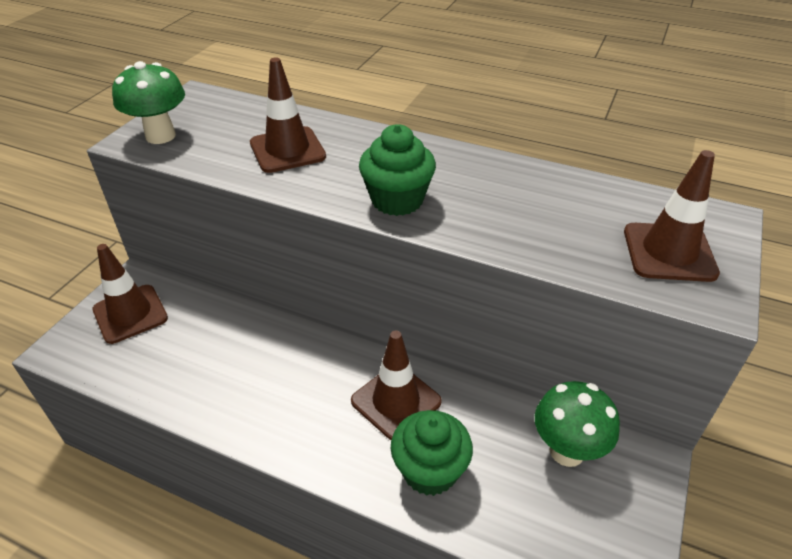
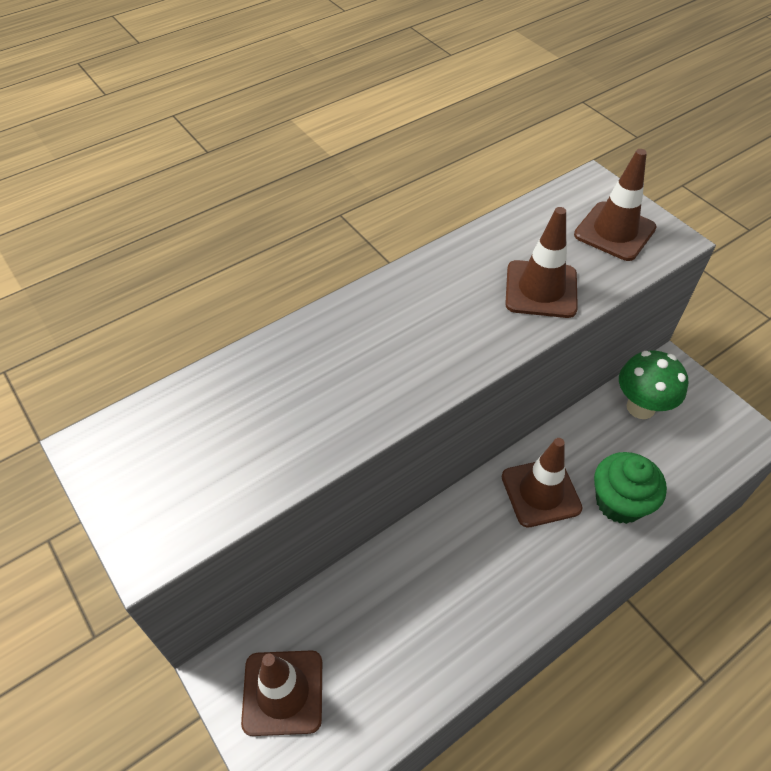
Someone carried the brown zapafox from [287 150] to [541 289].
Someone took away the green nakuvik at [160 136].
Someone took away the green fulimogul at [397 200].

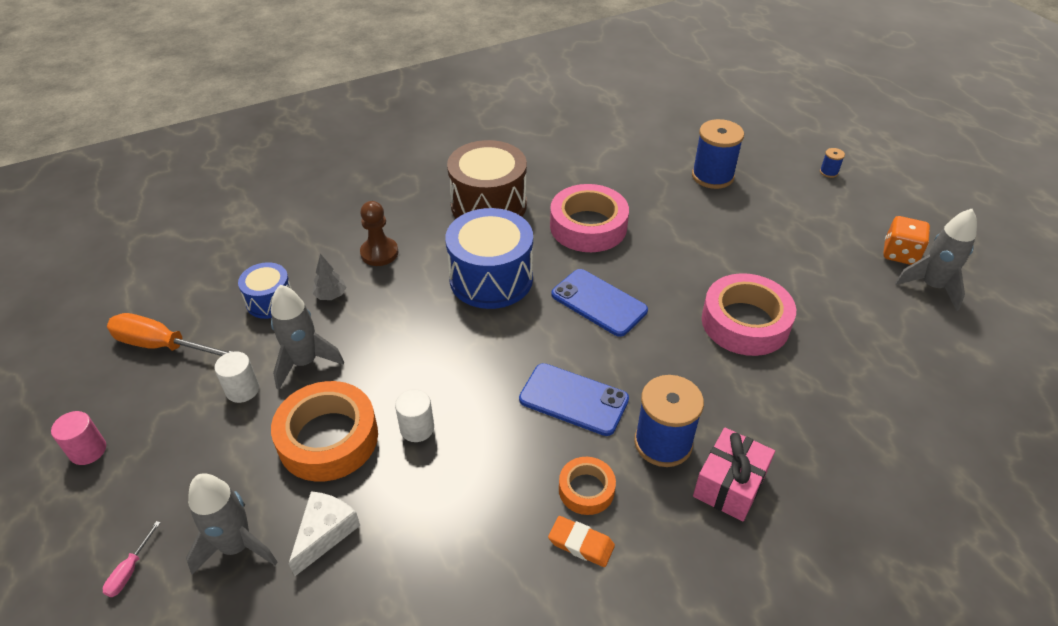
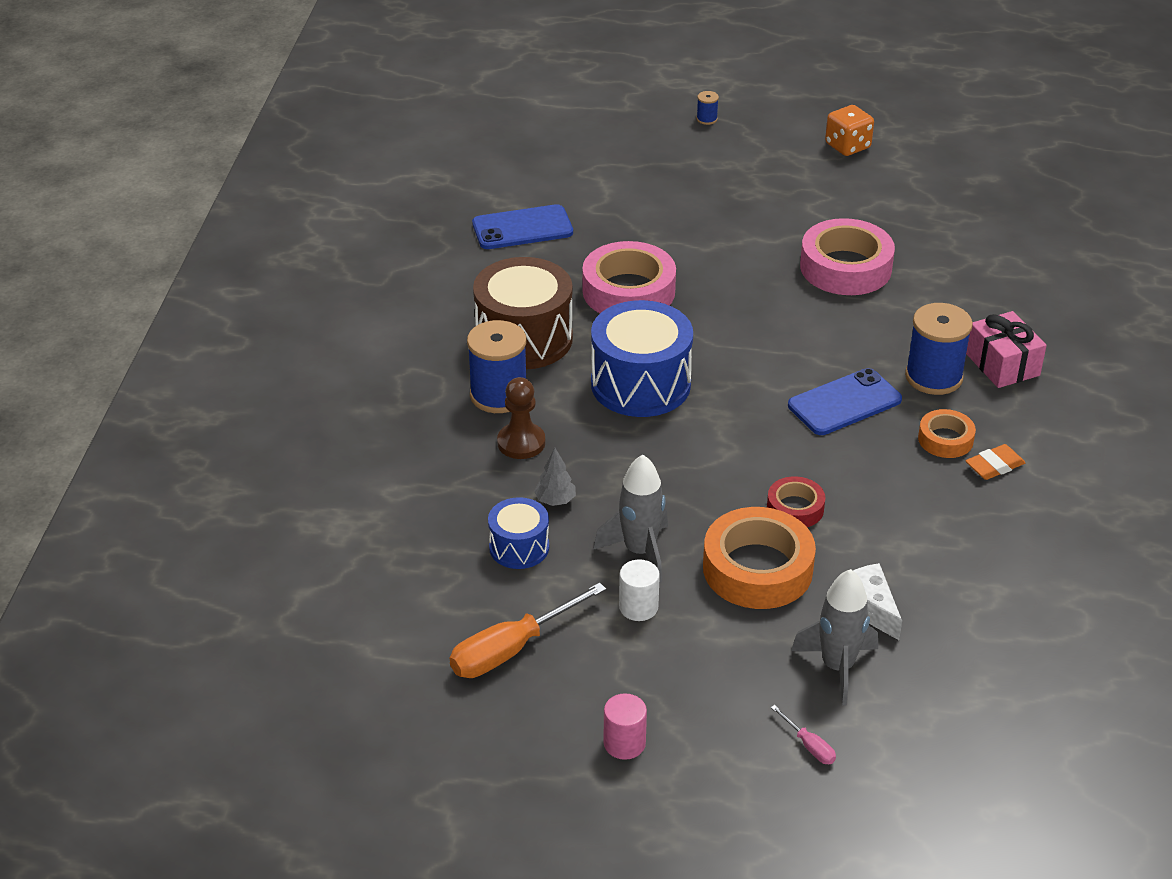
Someone carried the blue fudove from [712 176] to [498 395].
Someone took away the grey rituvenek at [931 286].
Someone carried the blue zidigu from [599 302] to [522 228].
Someone swapped the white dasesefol at [417 428] for the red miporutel at [795 508].

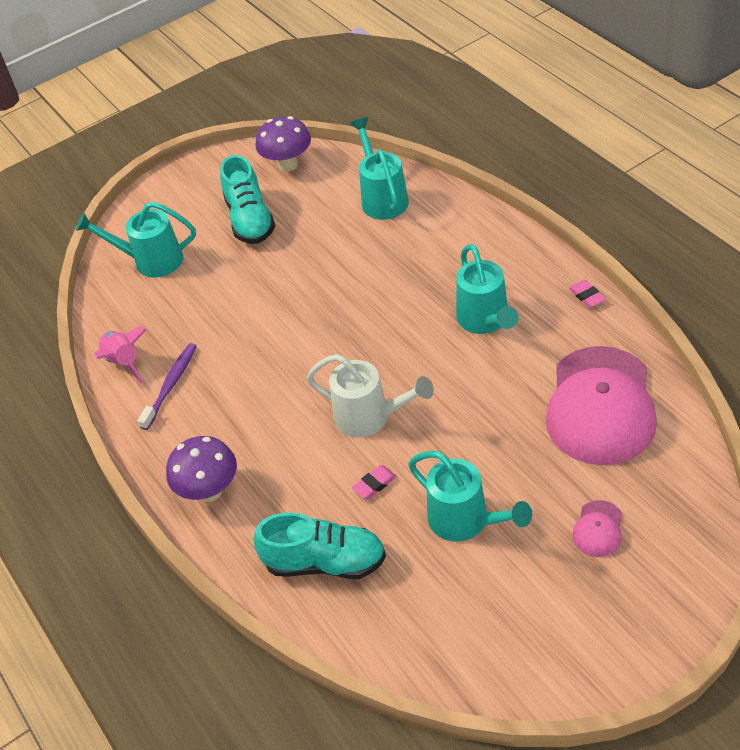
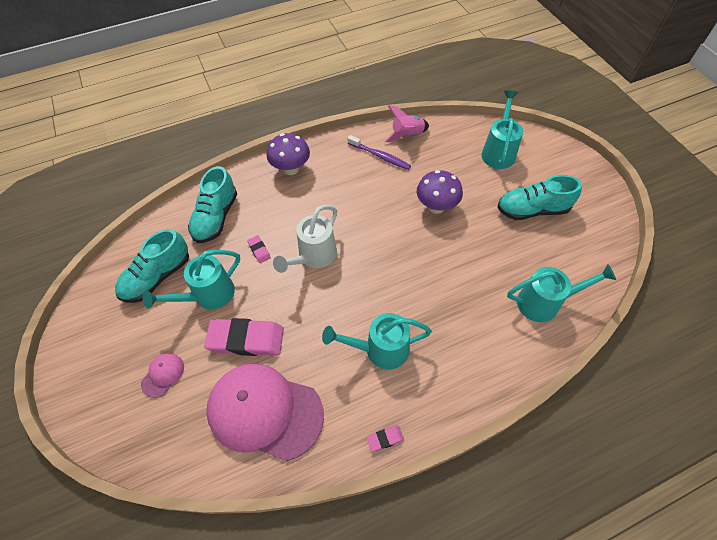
Someone carried the purple nakuvik from [288 164] to [436 207].
Someone rotated the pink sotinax at [598 529] by 90 degrees clockwise.
Someone put down the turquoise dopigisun at [157 277].
Someone put down the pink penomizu at [246 339].

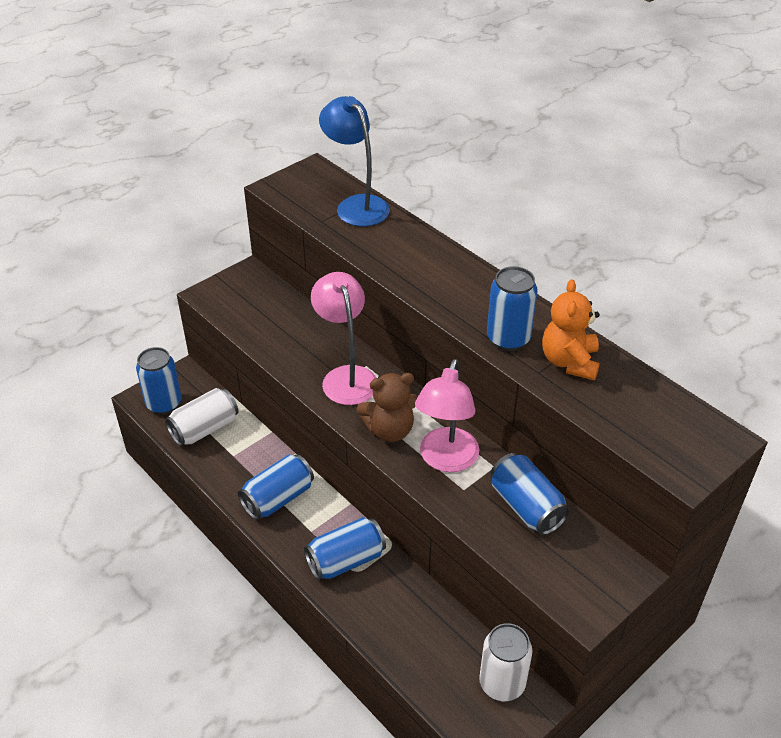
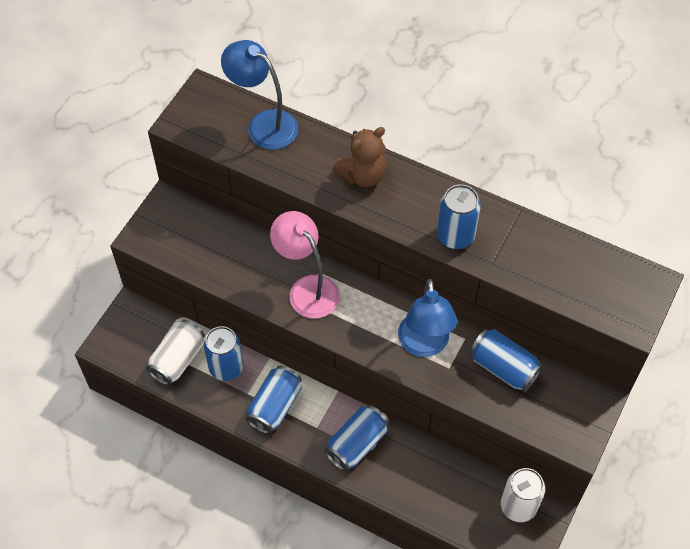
Someone took away the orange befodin at [569 362].
Someone carried the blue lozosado from [164 403] to [226 367].
Someone repainted the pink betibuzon at [446 460], which became the blue betibuzon at [424 345].
Someone carried the brown befodin from [389 430] to [362 175].

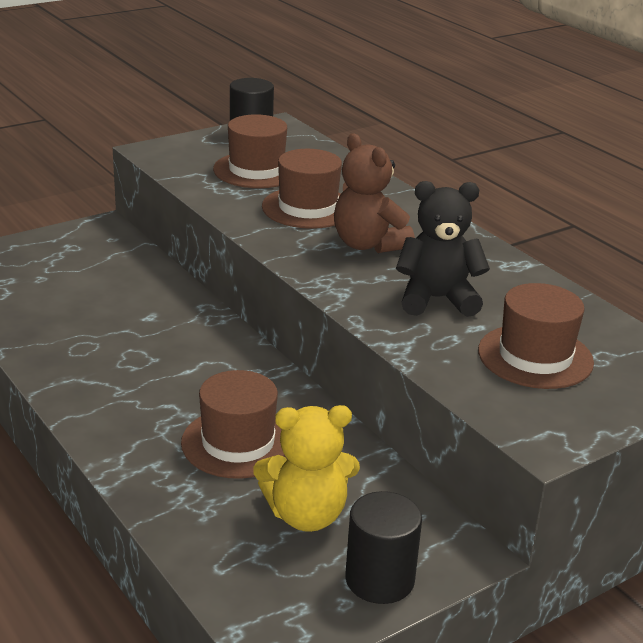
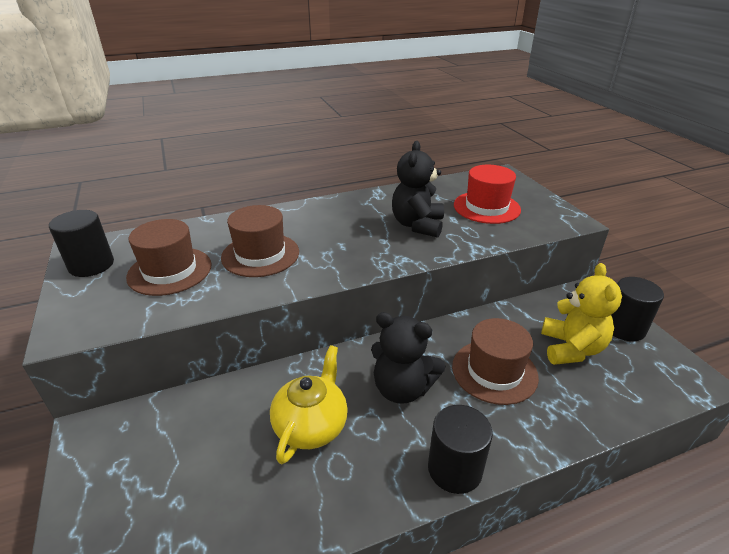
Someone took away the brown befodin at [368 244].
Someone repainted the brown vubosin at [535 356], which became the red vubosin at [486 207].
Someone put down the black befodin at [402 388].
Someone put down the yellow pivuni at [311 425].
Someone put down the black dasesefol at [454 469].

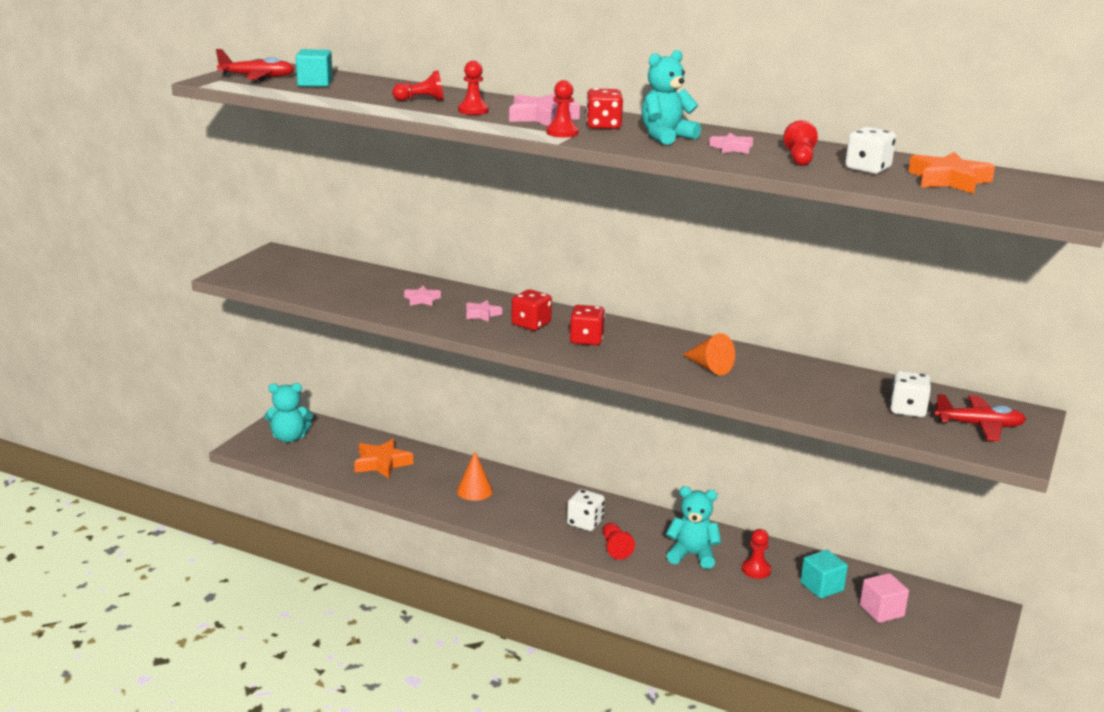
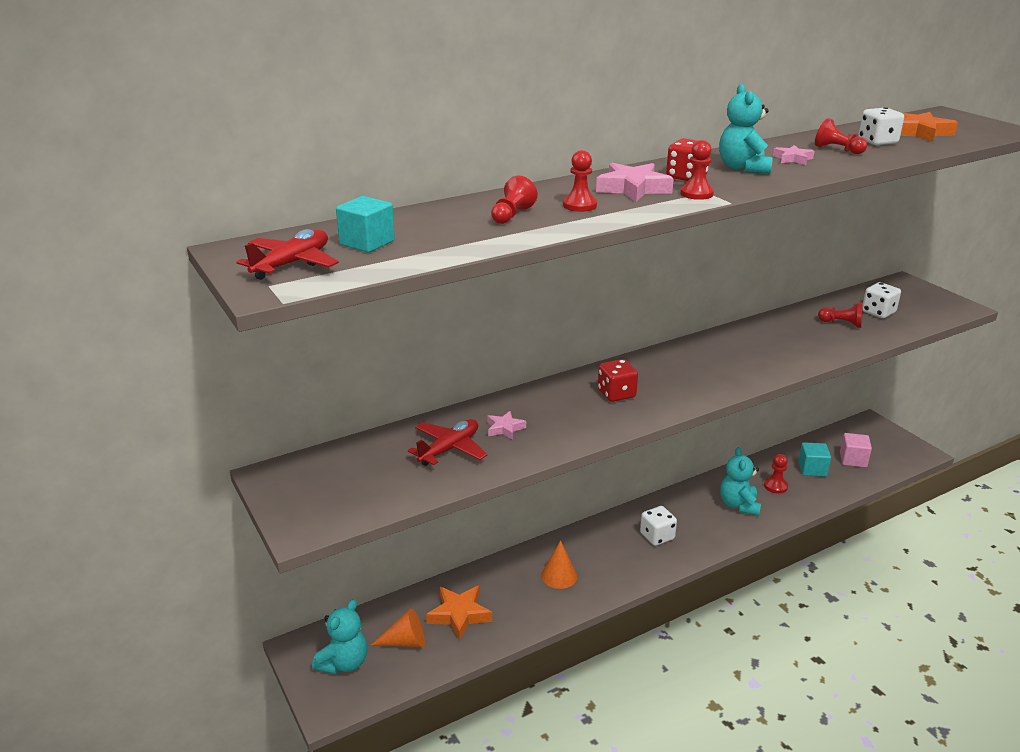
Someone took away the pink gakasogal at [482 314].
Someone took away the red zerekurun at [586 340].
Someone carried the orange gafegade from [709 367] to [405 642].
Someone carried the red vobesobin from [979 426] to [449 449].
Someone rotated the turquoise befodin at [692 555] by 45 degrees counterclockwise.
Someone carried the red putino from [615 548] to [842 324].

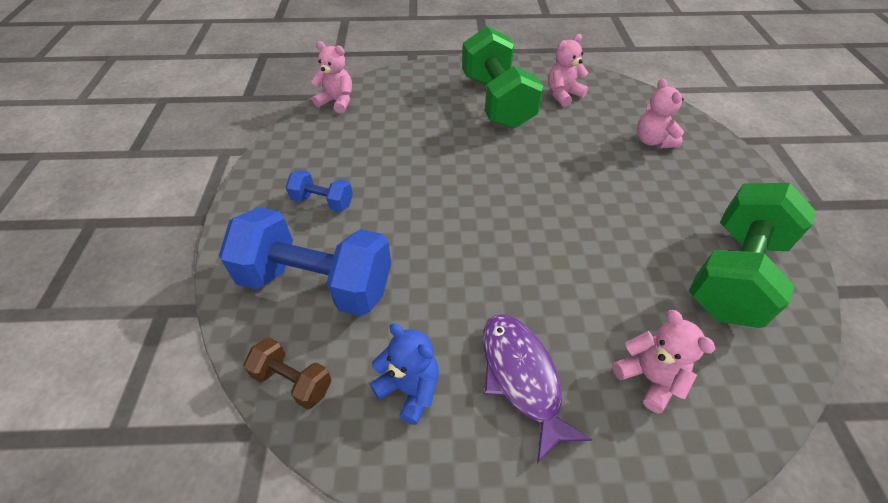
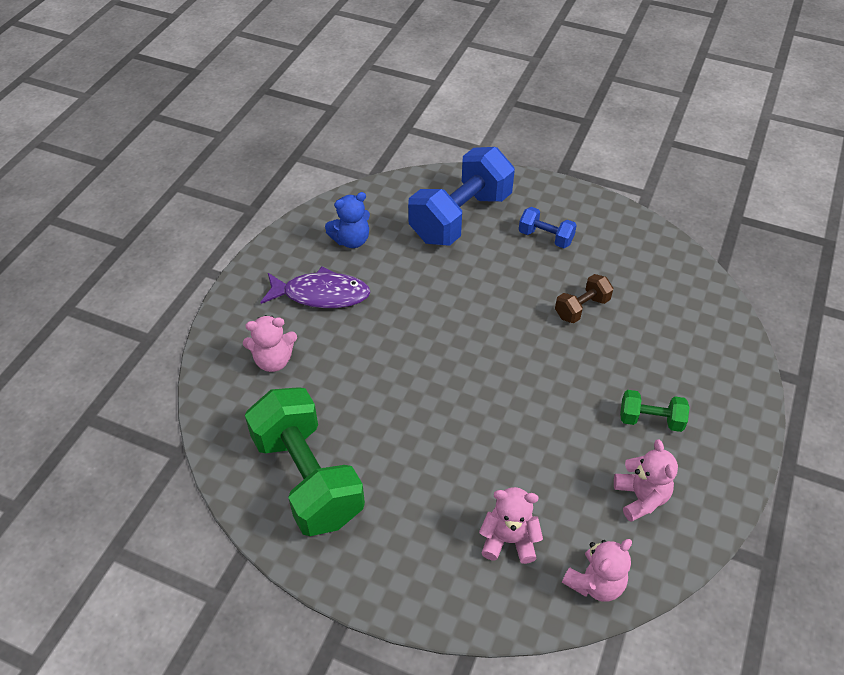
Someone scaled the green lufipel at [497 101] by 0.47.
Someone carried the pink befodin from [337 101] to [595 583].
Someone rotated the blue lufipel at [322 202] by 75 degrees clockwise.
Someone carried the brown lufipel from [293 381] to [582 308].

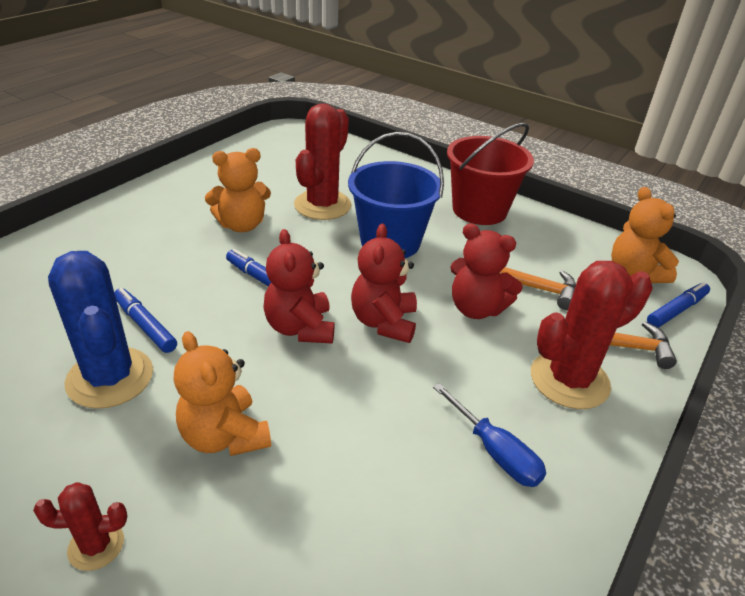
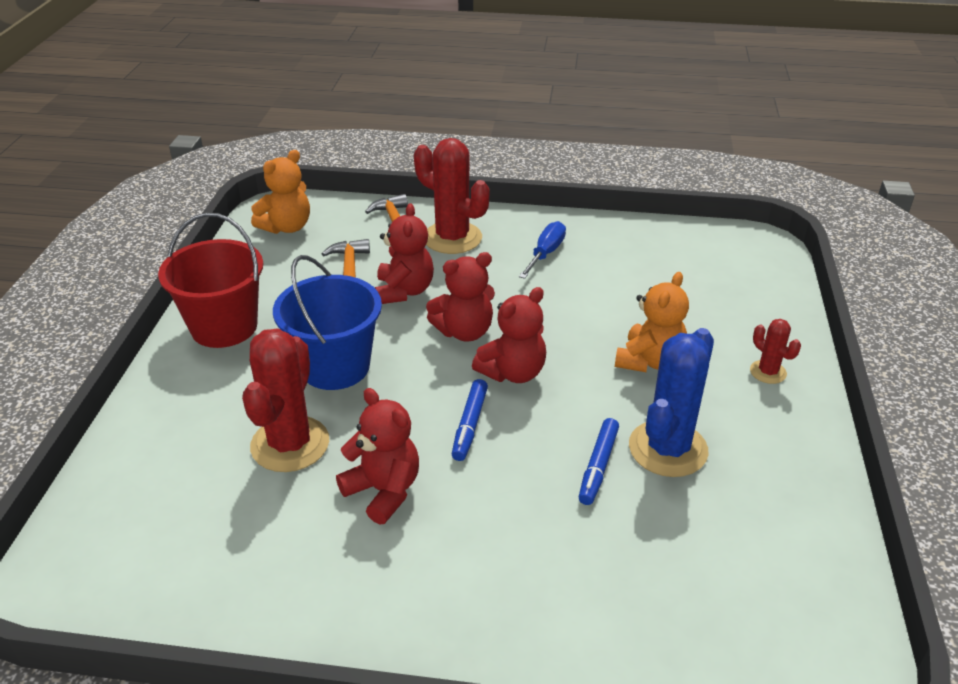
Someone rotated the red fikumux at [322 205] by 75 degrees counterclockwise.
Someone repainted the orange befodin at [242 225], which became the red befodin at [383 491].
Someone took away the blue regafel at [676 310].

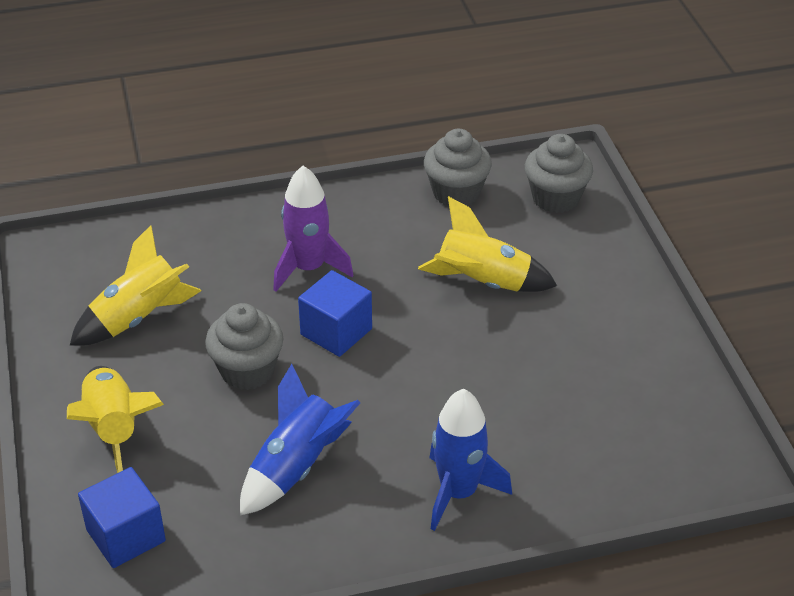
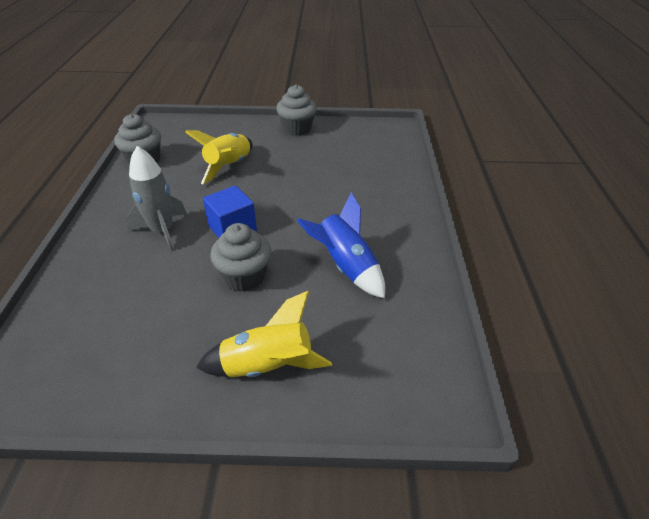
Someone carried the grey fulimogul from [555 198] to [297 129].
Someone repainted the purple rituvenek at [308 268], which became the grey rituvenek at [162 231].
Someone took away the yellow rituvenek at [138 318].
Someone took away the blue rituvenek at [458 492].
Someone took away the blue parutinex at [126 535].

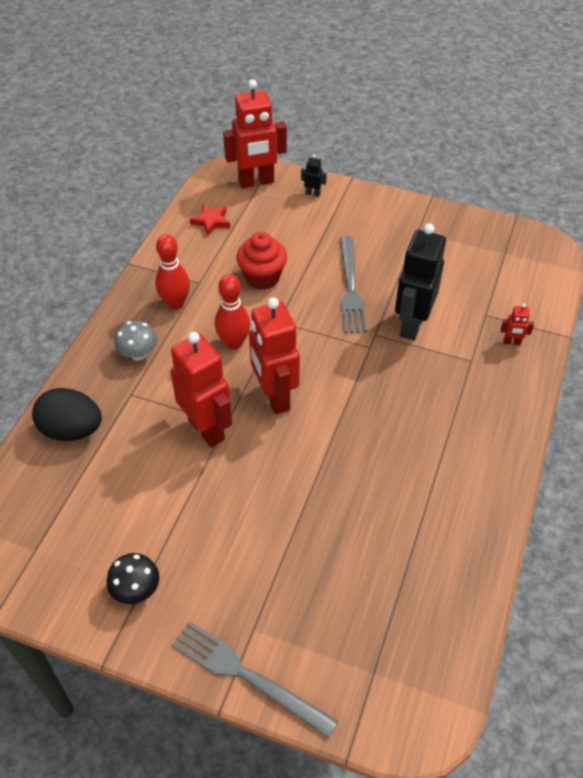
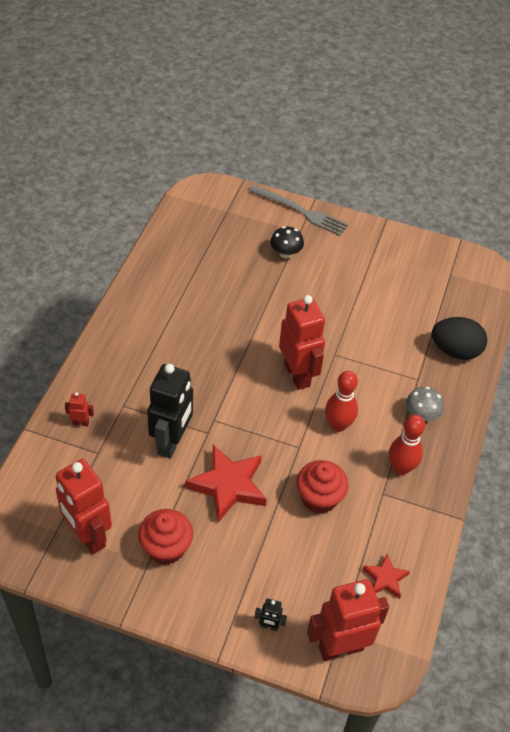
Someone swapped the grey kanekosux at [350 287] for the red gakasogal at [228 485].
Someone carried the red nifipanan from [207 429] to [88 536].
Someone carried the black nakuvik from [136 590] to [285 253].
Someone put down the red fulimogul at [166 548].

